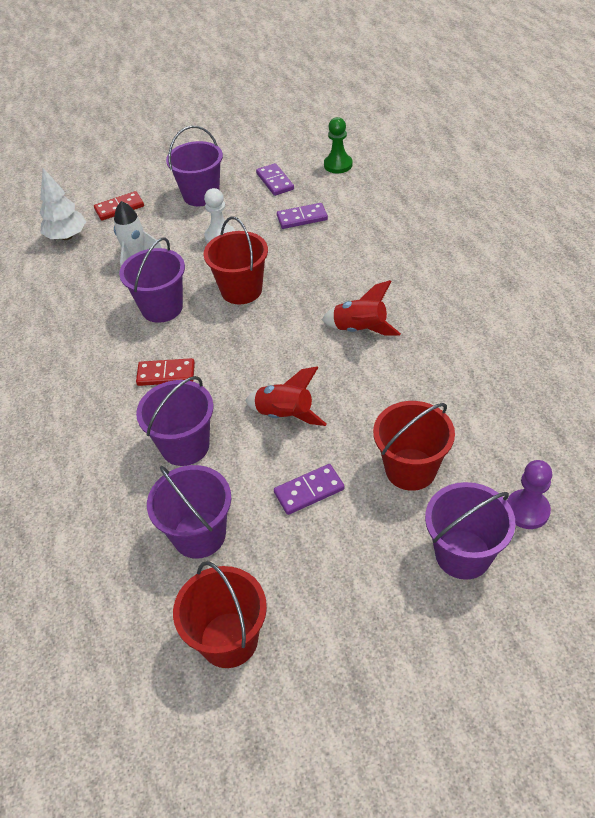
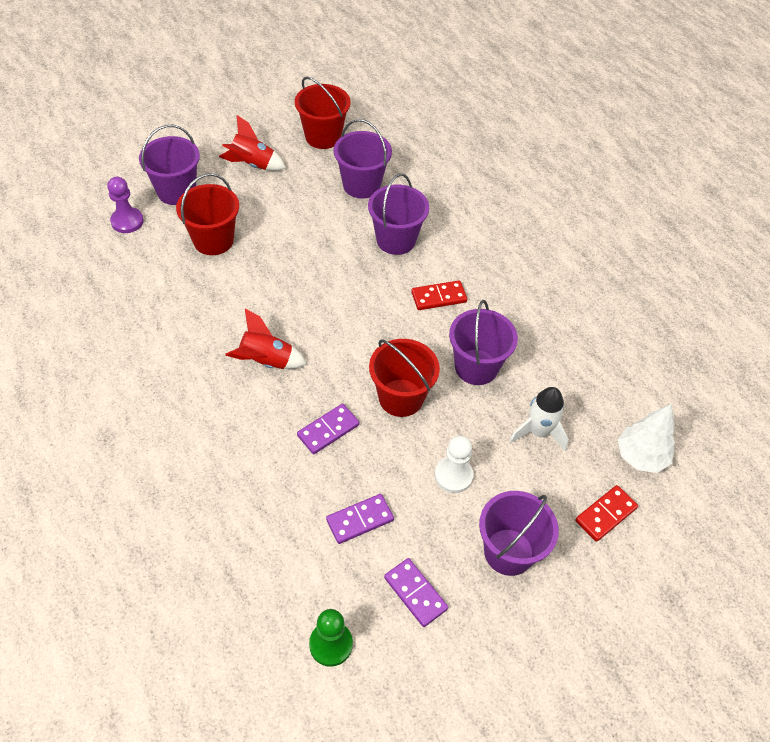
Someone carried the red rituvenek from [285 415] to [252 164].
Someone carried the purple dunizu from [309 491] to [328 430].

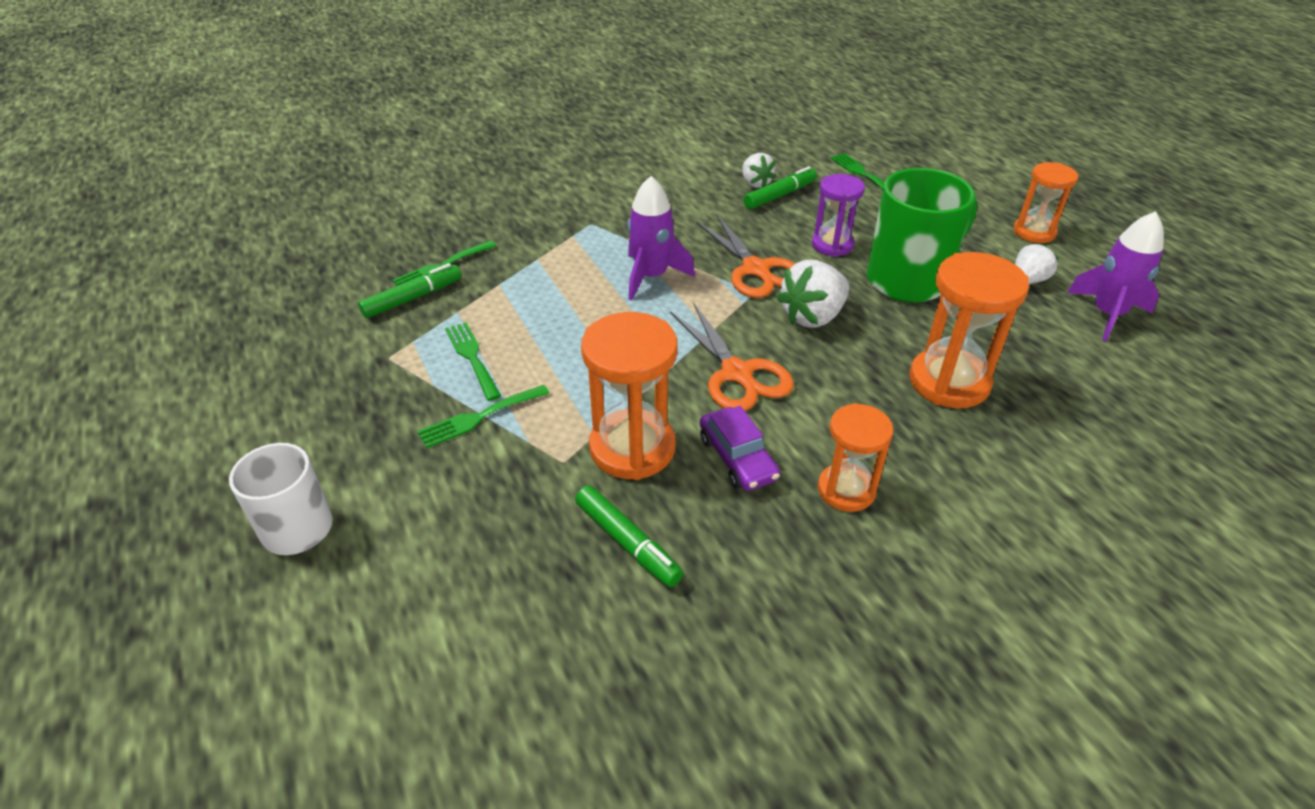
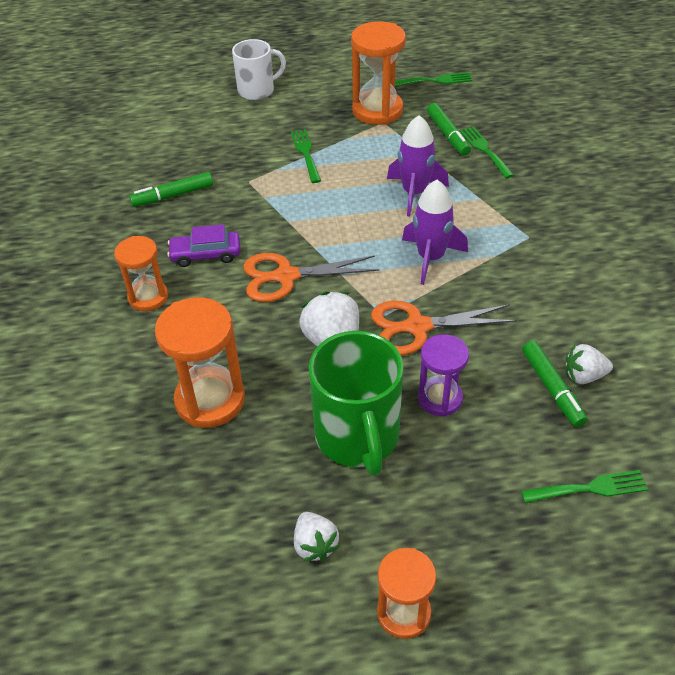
Someone carried the purple rituvenek from [1107 314] to [414 193].
Someone carried the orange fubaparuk from [632 448] to [377 110].
Someone carried the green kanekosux from [472 357] to [435 80].

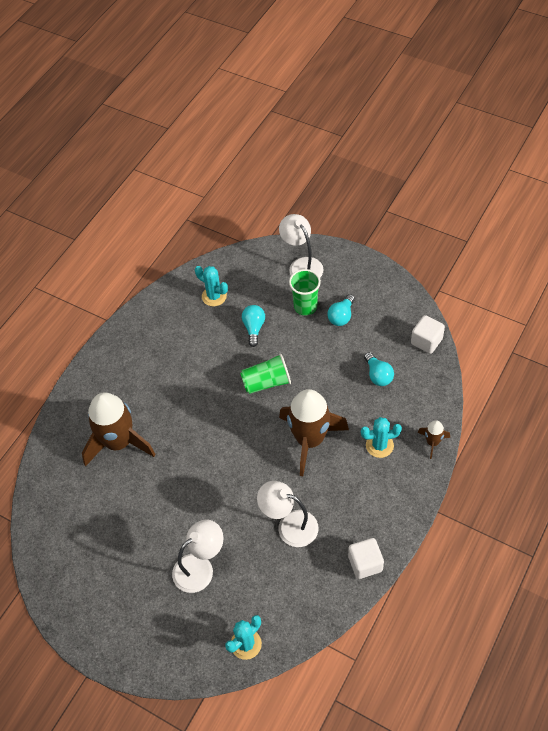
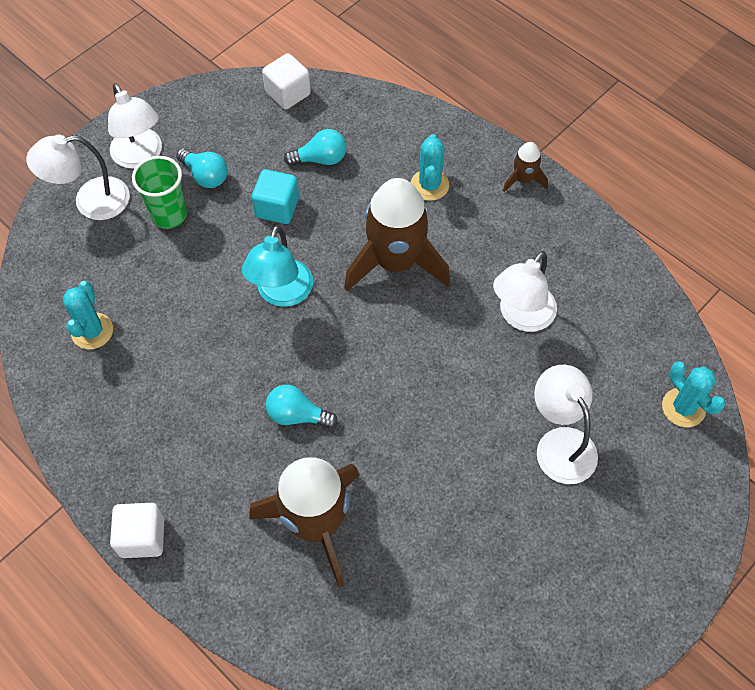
Someone rotated the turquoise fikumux at [214 296] by 45 degrees counterclockwise.
Someone carried the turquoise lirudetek from [254 328] to [297 415].
Someone swapped the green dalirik at [266 382] for the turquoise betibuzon at [281 294].
Someone carried the brown rituvenek from [432 442] to [523 179].
Someone carried the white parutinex from [365 563] to [142 537].
Someone put down the white betibuzon at [141 156].
Someone put down the turquoise parutinex at [277 207].

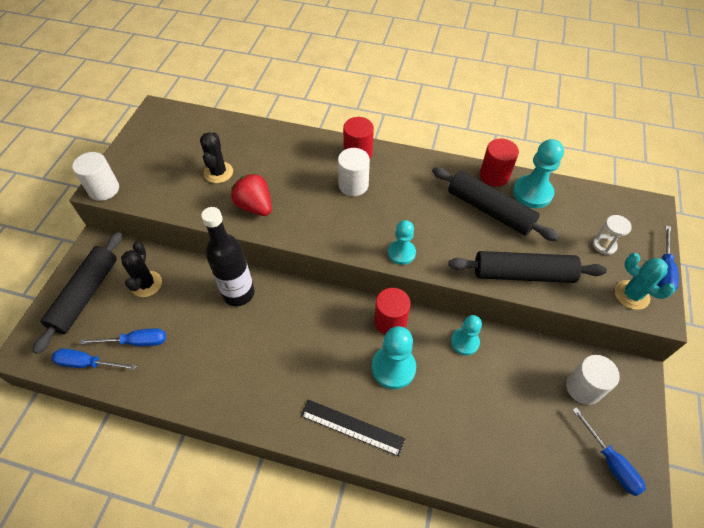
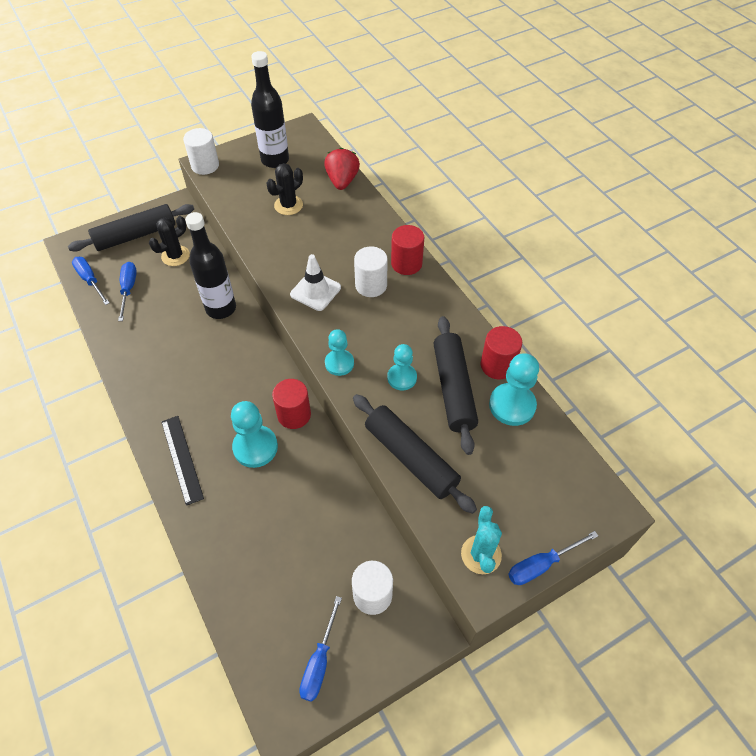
Someone carried the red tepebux from [255 206] to [342 181].
Someone took away the white fubaparuk at [604 245].
Someone carried the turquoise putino from [464 342] to [402 378].
Someone rotated the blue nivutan at [136 342] by 135 degrees counterclockwise.
Someone put down the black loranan at [275 160].
Someone put down the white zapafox at [315 291].

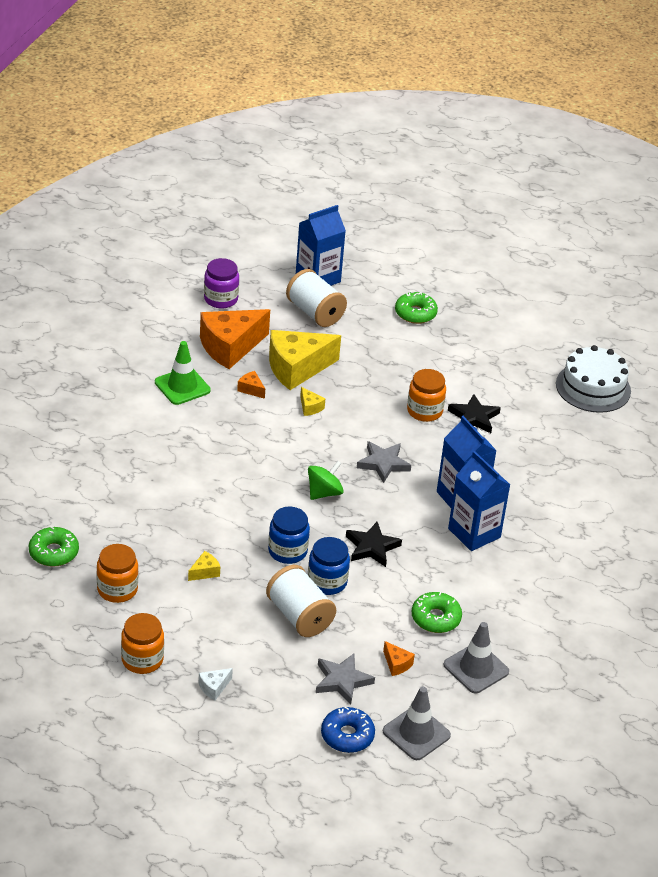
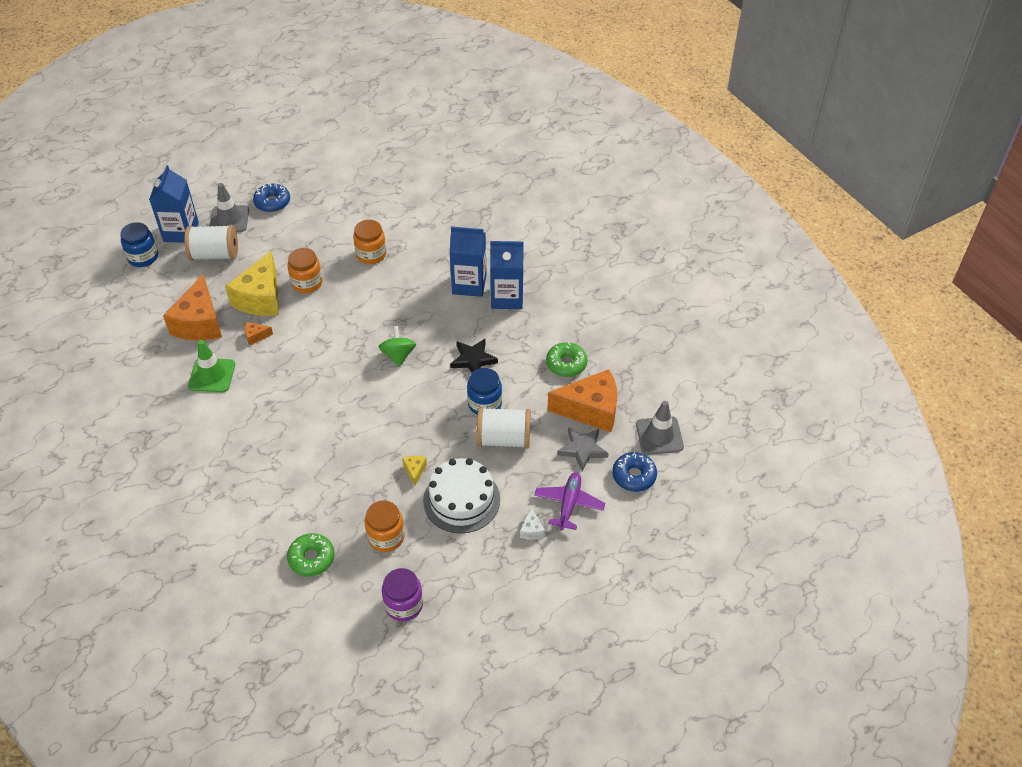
Someone carried the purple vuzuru from [221 299] to [403 605].
Someone repainted the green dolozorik at [415 313], which became the blue dolozorik at [272 202].
Someone carried the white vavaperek from [593 387] to [461 500].
Someone took away the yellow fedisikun at [310 407].
Someone took away the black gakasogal at [474 417].
Someone took away the grey gakasogal at [383 463].
Someone carried the blue vuzuru from [287 551] to [143 257].
Someone carried the orange vuzuru from [142 660] to [307 283].
Someone carried the grey zapafox from [476 668] to [229 219].
Someone scaled the orange fedisikun at [396 664] by 2.45.
Someone put down the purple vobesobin at [569 504].

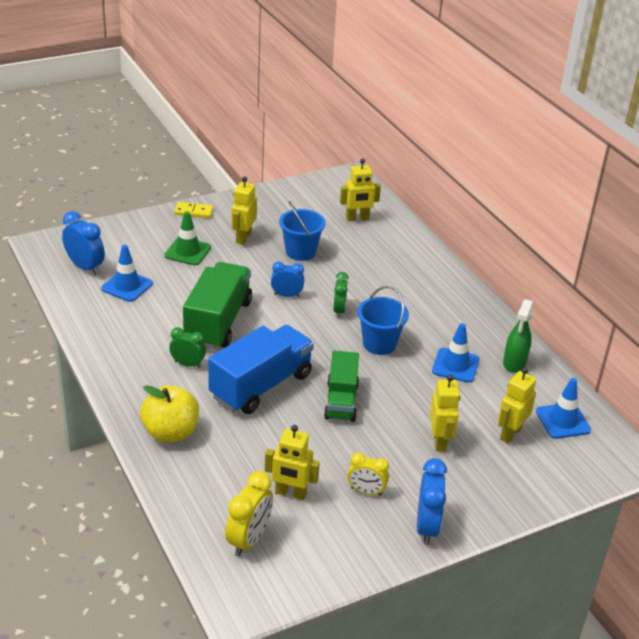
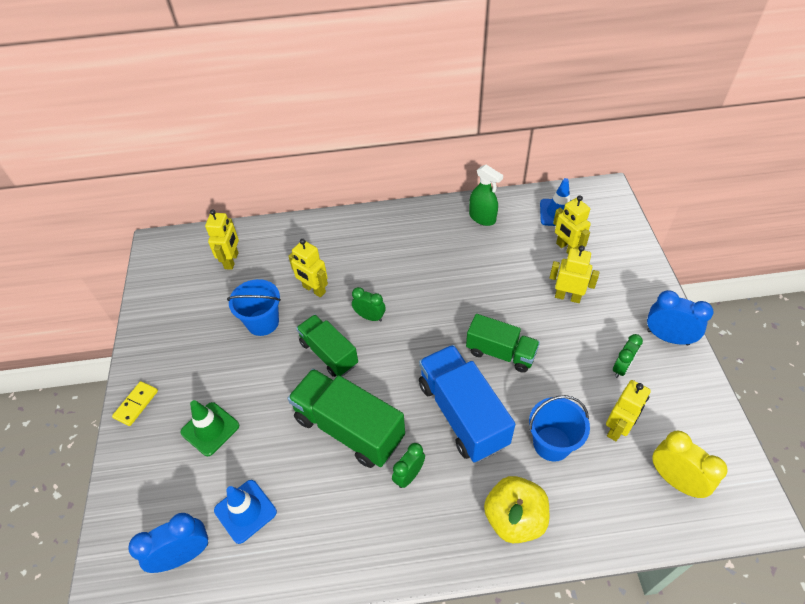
Someone carried the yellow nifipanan from [243 238] to [314 289].
Someone swapped the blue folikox at [287 295] for the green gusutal at [329 353].
Someone carried the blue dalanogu from [379 344] to [552 443].
Someone took away the blue zapafox at [455 365].
Someone repainted the yellow folikox at [366 491], which became the green folikox at [621 368].

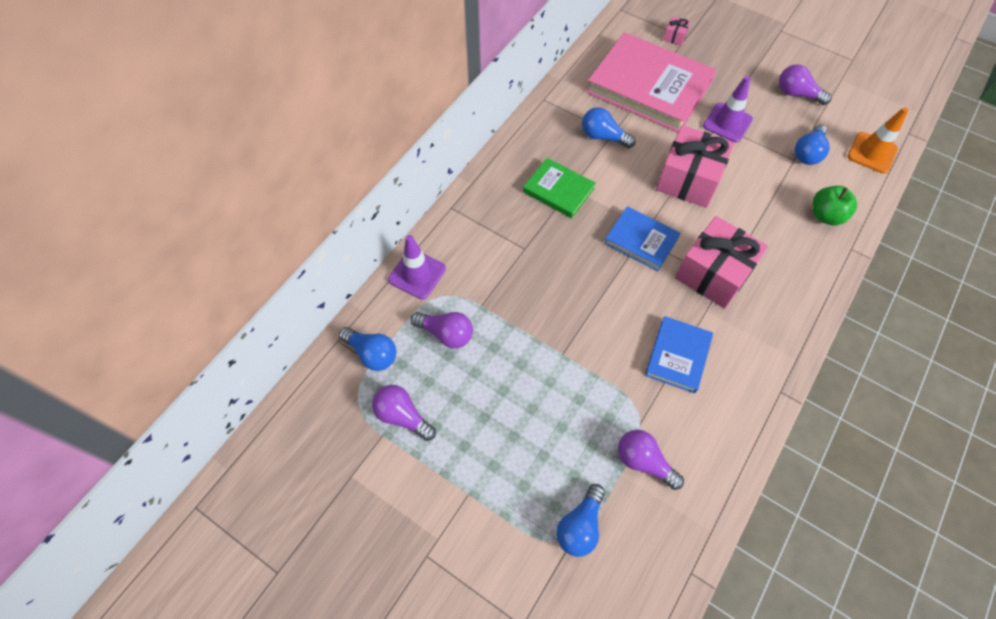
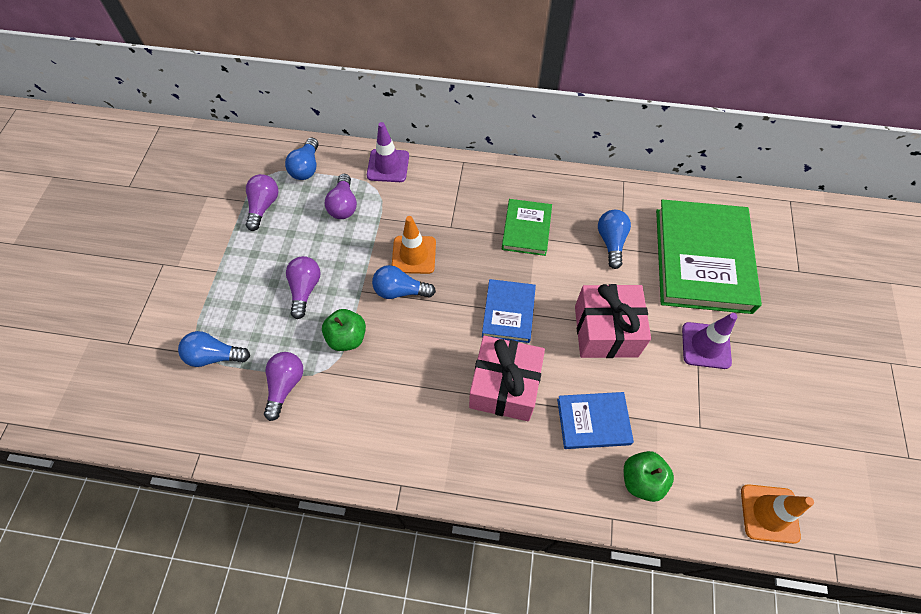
Someone took away the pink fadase at [674 37].
Someone repainted the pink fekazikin at [649 87], which became the green fekazikin at [702 259].
Someone carried the purple lirudetek from [796 94] to [305 289].
Someone carried the blue lirudetek from [808 153] to [400 291].
Someone carried the blue fekazikin from [678 356] to [593 421].
Someone put down the orange zapafox at [414 255].
Someone put down the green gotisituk at [347 338].

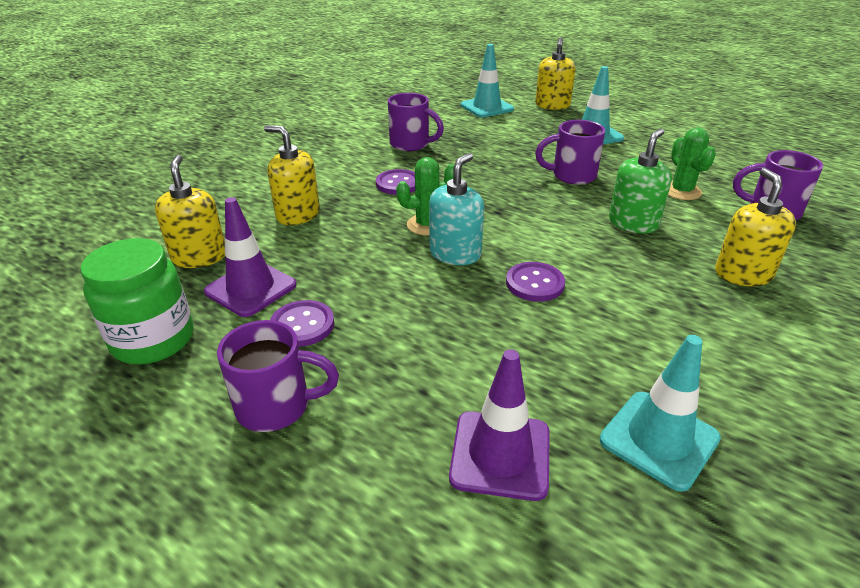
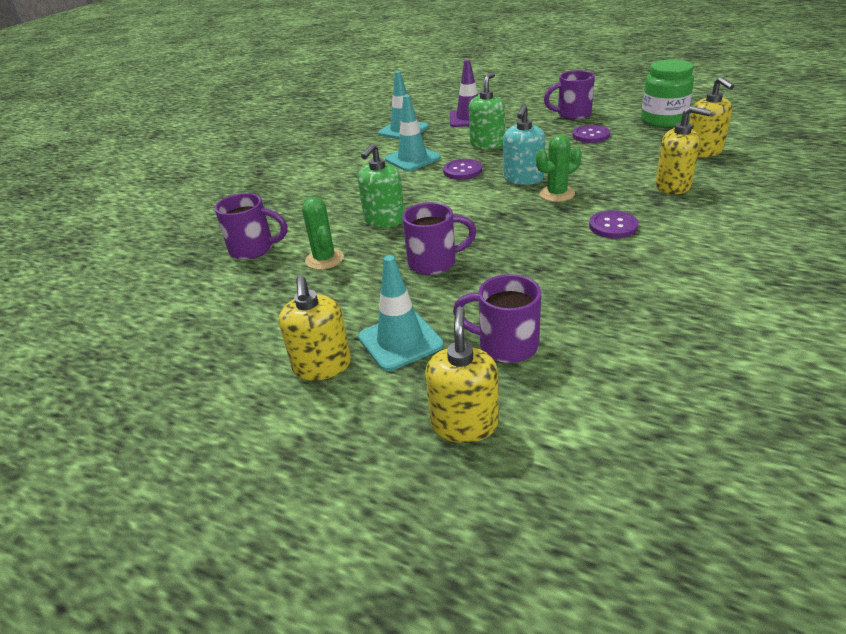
Someone carried the turquoise zapafox from [486 107] to [412 159].
Someone carried the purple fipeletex from [411 144] to [505 345].
Someone carried the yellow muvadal from [743 274] to [322 366].
Someone took away the purple zapafox at [251 288].
Someone put down the green muvadal at [487 144].

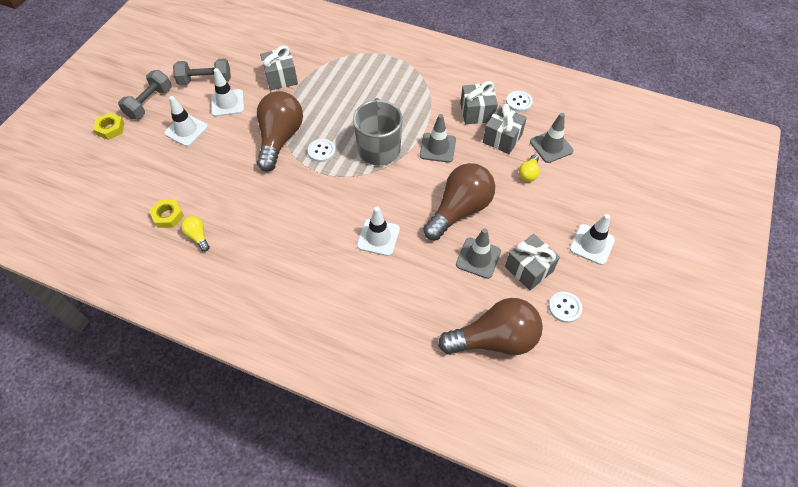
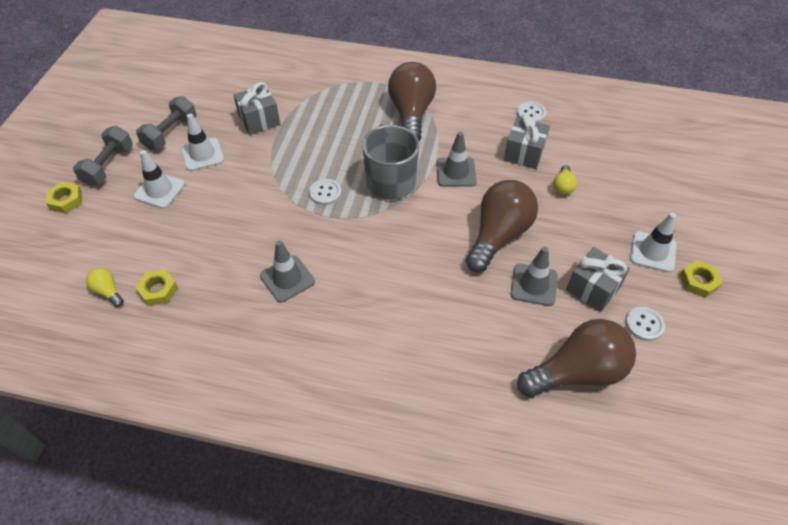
Someone rotated the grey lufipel at [205 81] by 45 degrees counterclockwise.
Someone took away the grey fadase at [477 112].
Someone carried the brown lirudetek from [280 139] to [411 114].
Someone carried the grey zapafox from [551 146] to [287 279].
Someone took away the white zapafox at [378 237].
Someone carried the yellow lirudetek from [198 236] to [108 291].
Someone put down the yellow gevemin at [698 281].

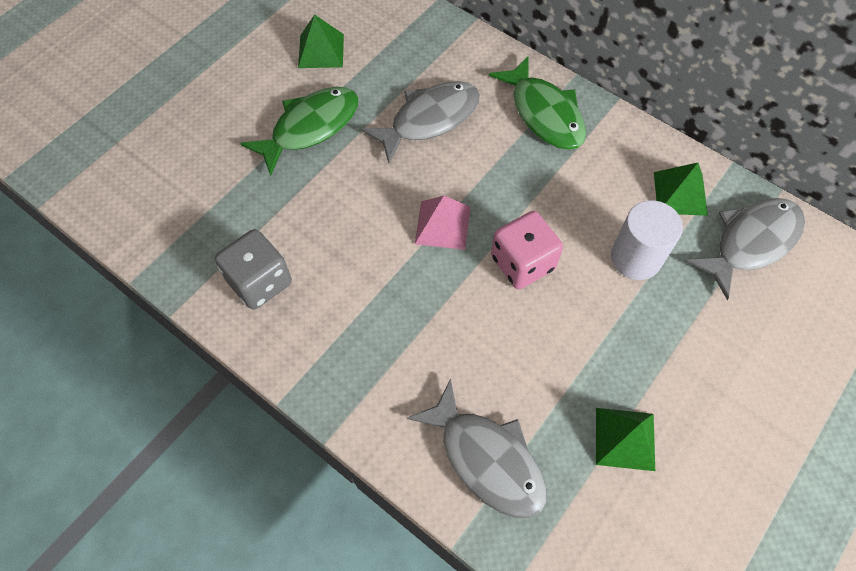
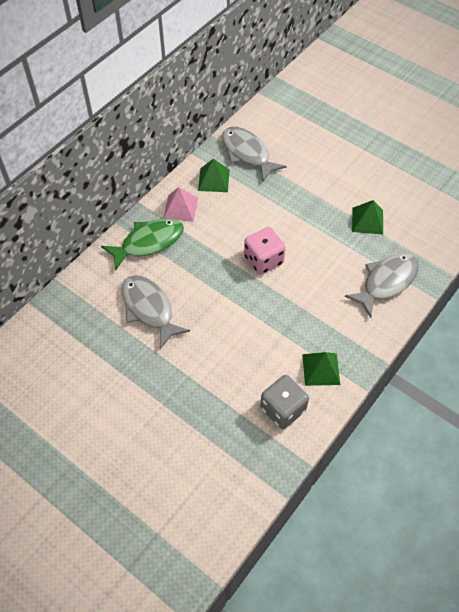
Someone carried the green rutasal from [321 51] to [321 369].
Someone took away the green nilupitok at [310 127].
Someone carried the pink rutasal from [442 225] to [180 208].
Someone took away the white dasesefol at [636 258].

